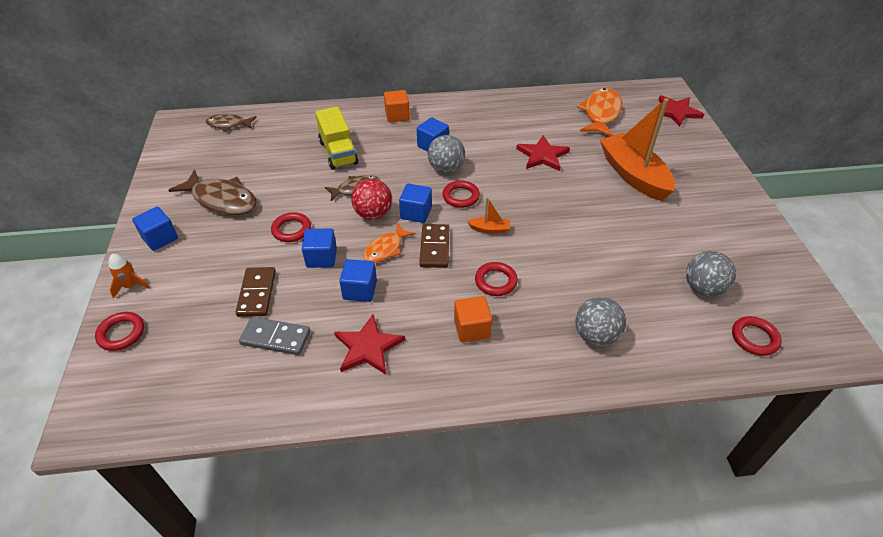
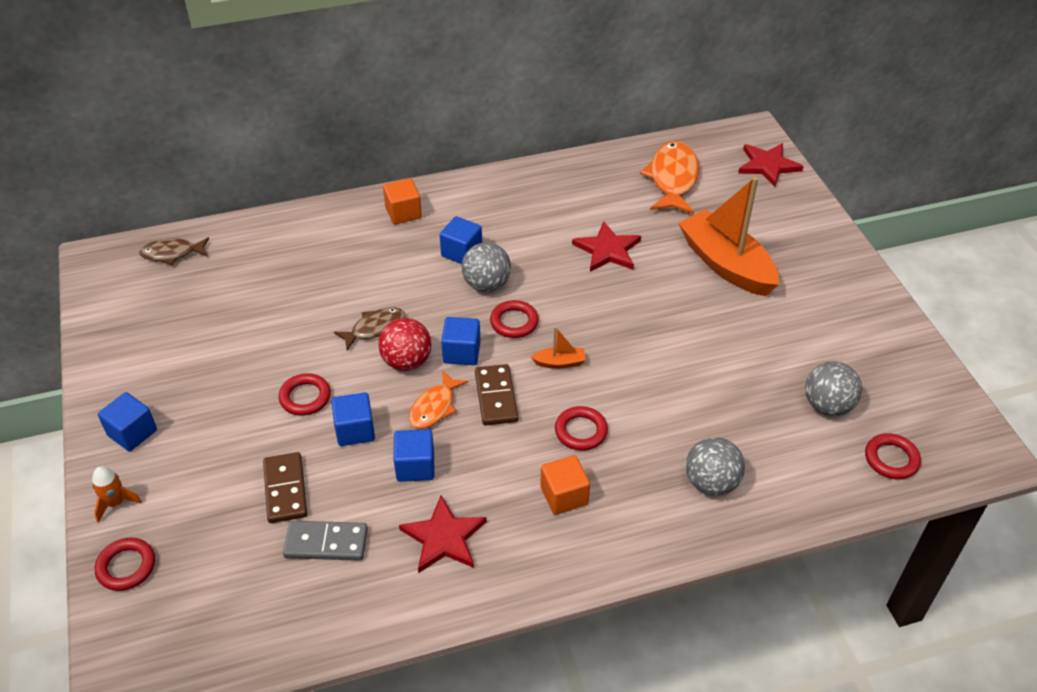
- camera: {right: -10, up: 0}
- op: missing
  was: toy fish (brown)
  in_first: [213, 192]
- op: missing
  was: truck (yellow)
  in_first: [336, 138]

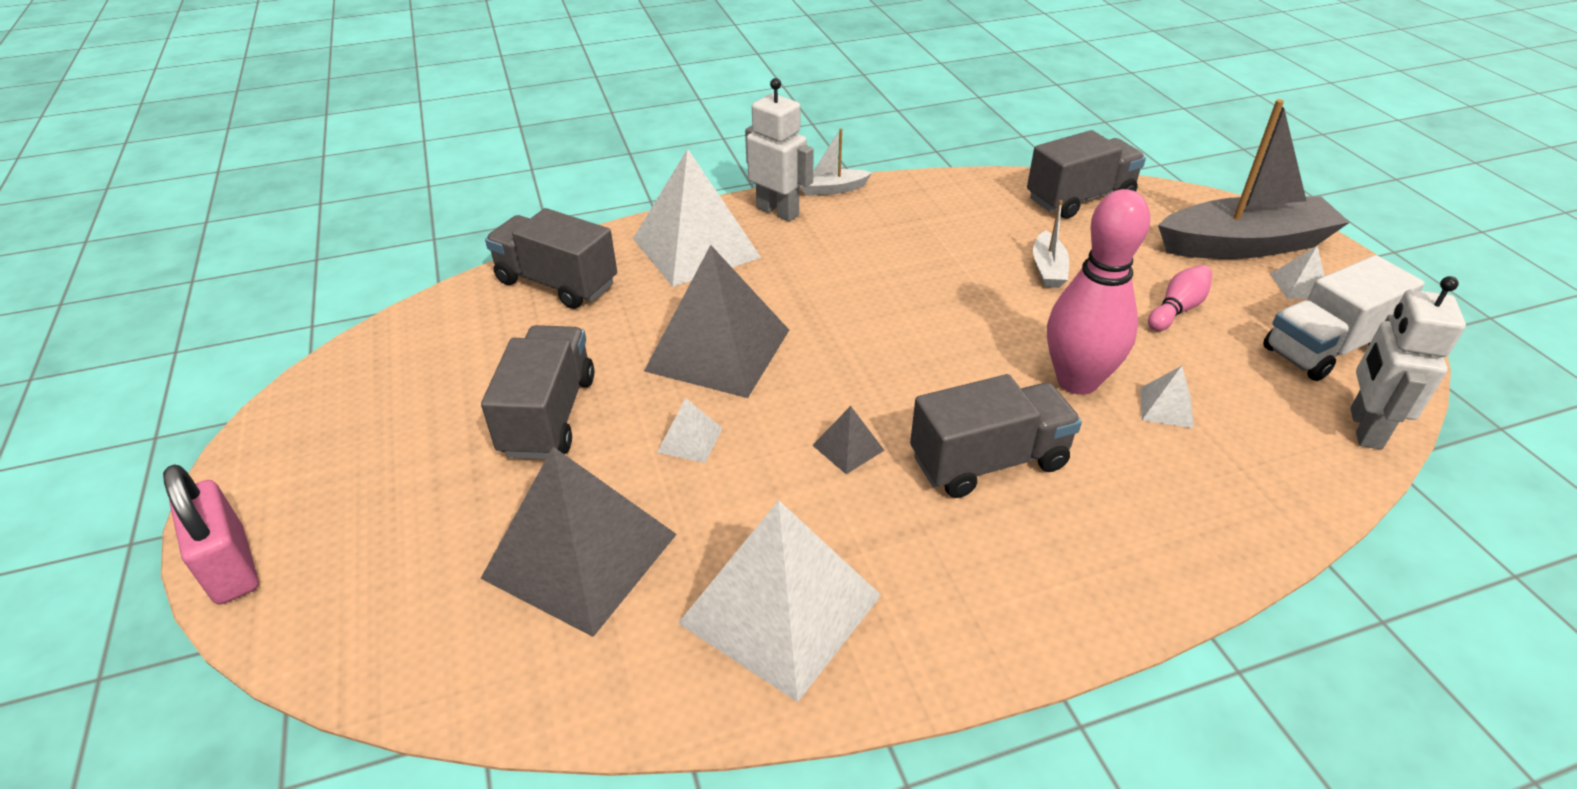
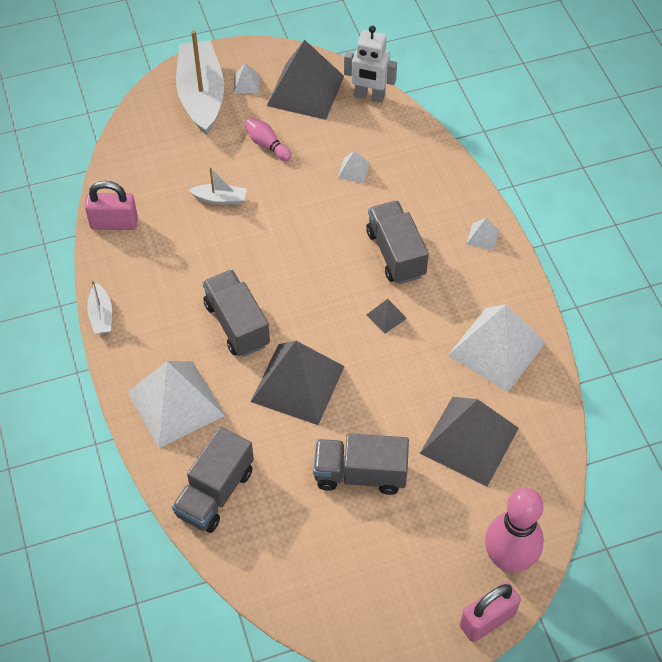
- camera: {right: -90, up: 15}
- op: appeared
  now: padlock (rosy)
  in_second: [111, 205]
- op: colour
  was: toy boat (gray)
  now: toy boat (pure white)
  in_first: [1254, 179]
  in_second: [200, 83]
- op: relocated
  was: truck (gray)
  in_first: [1086, 174]
  in_second: [236, 313]
- op: exchanged
  was: truck (pure white)
  now: pyramid shape (gray)
  in_first: [1344, 318]
  in_second: [305, 80]
- op: relocated
  was: pyramid shape (pure white)
  in_first: [689, 430]
  in_second: [482, 234]
- op: relocated
  was: skittle (rosy)
  in_first: [1099, 292]
  in_second: [514, 530]
- op: missing
  was: robot (pure white)
  in_first: [779, 150]

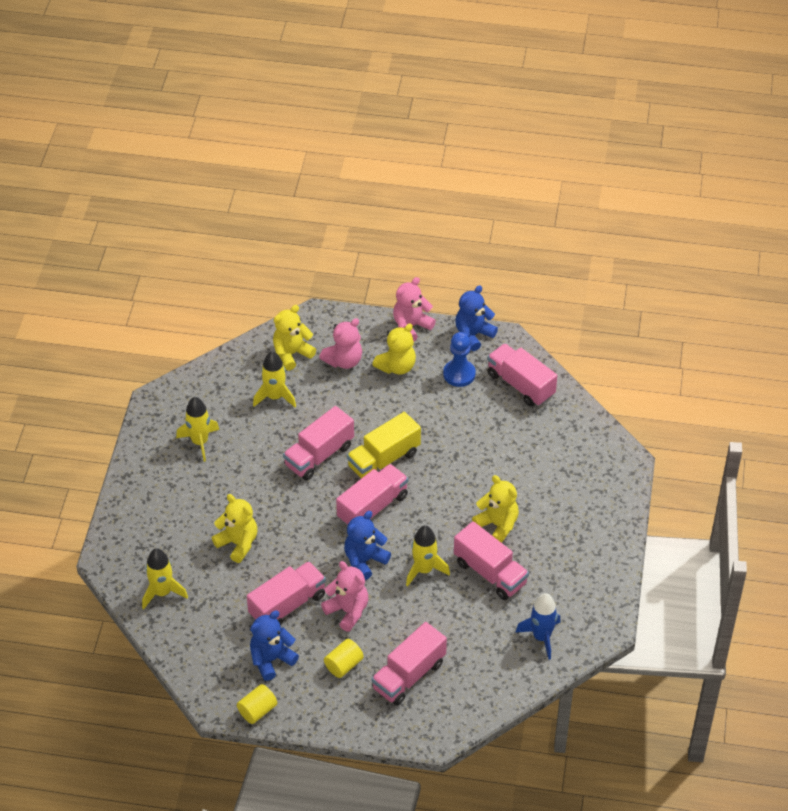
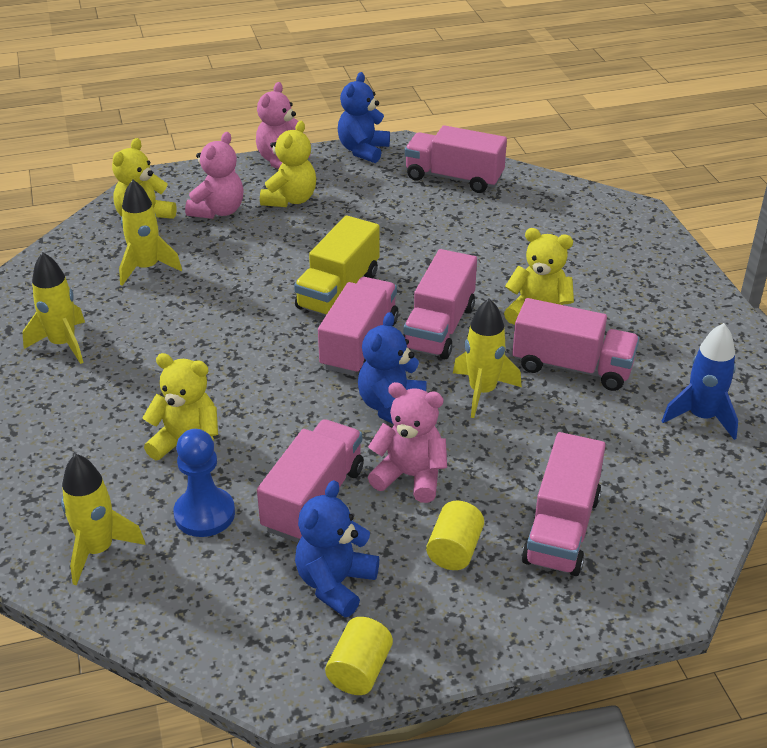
- camera: {right: -25, up: -10}
- op: relocated
  was: game pawn (royal blue)
  in_first: [459, 359]
  in_second: [204, 483]
- op: relocated
  was: truck (rosy)
  in_first: [318, 443]
  in_second: [440, 304]

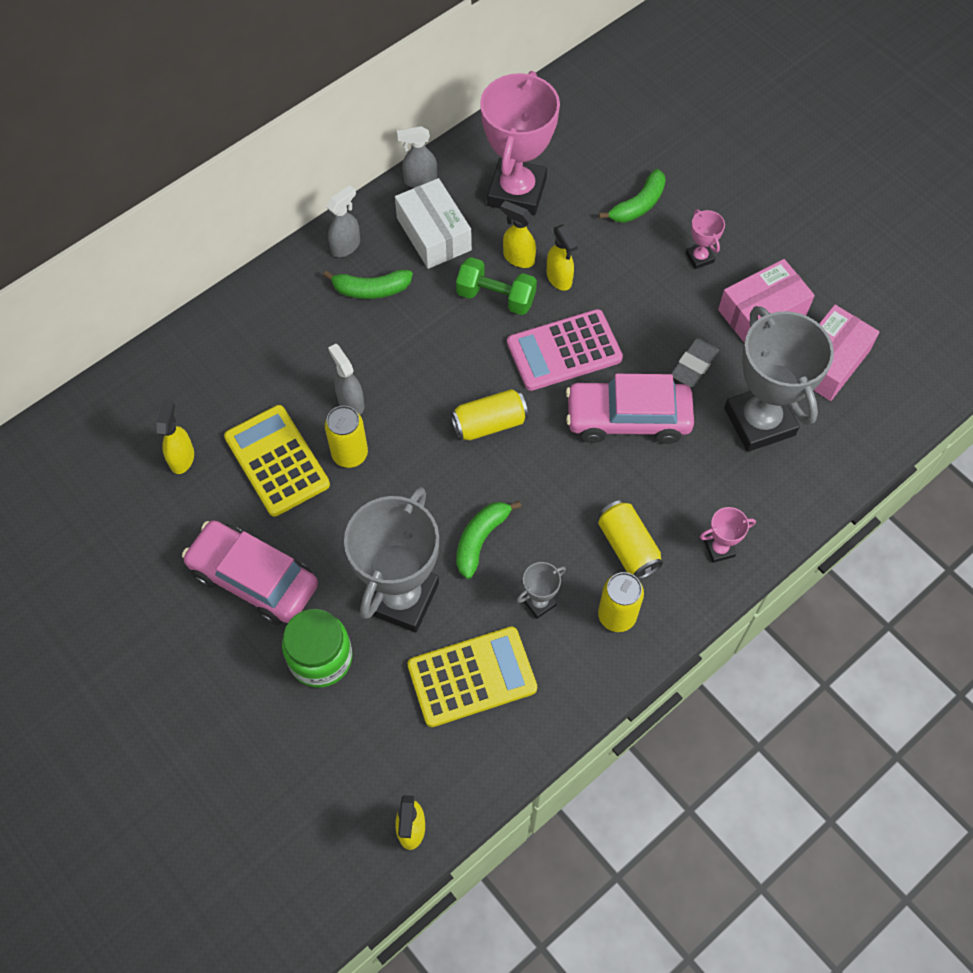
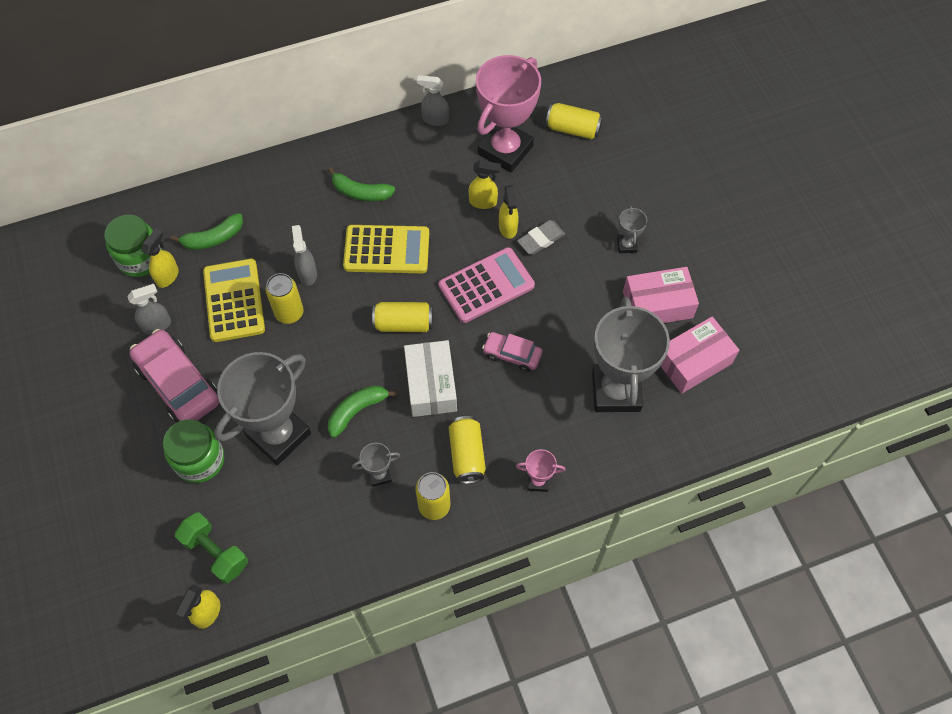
- camera: {right: 20, up: 0}
- op: appeared
  now: preserve jar (emerald)
  in_second: [133, 246]
- op: relocated
  was: sprayer (gray)
  in_first: [343, 221]
  in_second: [149, 309]
- op: relocated
  was: banana (emerald)
  in_first: [632, 196]
  in_second: [207, 231]
- op: relocated
  was: dumbbell (emerald)
  in_first: [496, 286]
  in_second: [211, 547]
- op: relocated
  was: pocket calculator (yellow)
  in_first: [472, 677]
  in_second: [386, 249]
- op: relocated
  was: box (pure white)
  in_first: [433, 223]
  in_second: [430, 378]
- op: spun
  was: pocket calculator (rosy)
  in_first: [565, 350]
  in_second: [486, 285]
  clockwise: 150
- op: spun
  was: sprayer (yellow)
  in_first: [518, 234]
  in_second: [484, 184]
  clockwise: 135
- op: size
  was: toy car (rosy)
  in_first: [630, 409]
  in_second: [512, 352]
  ratio: 0.56
- op: relocated
  was: eraser (gray)
  in_first: [695, 363]
  in_second: [541, 237]
- op: appeared
  now: can (yellow)
  in_second: [574, 121]
- op: colour
  was: trophy (rosy)
  now: trophy (gray)
  in_first: [705, 239]
  in_second: [632, 229]

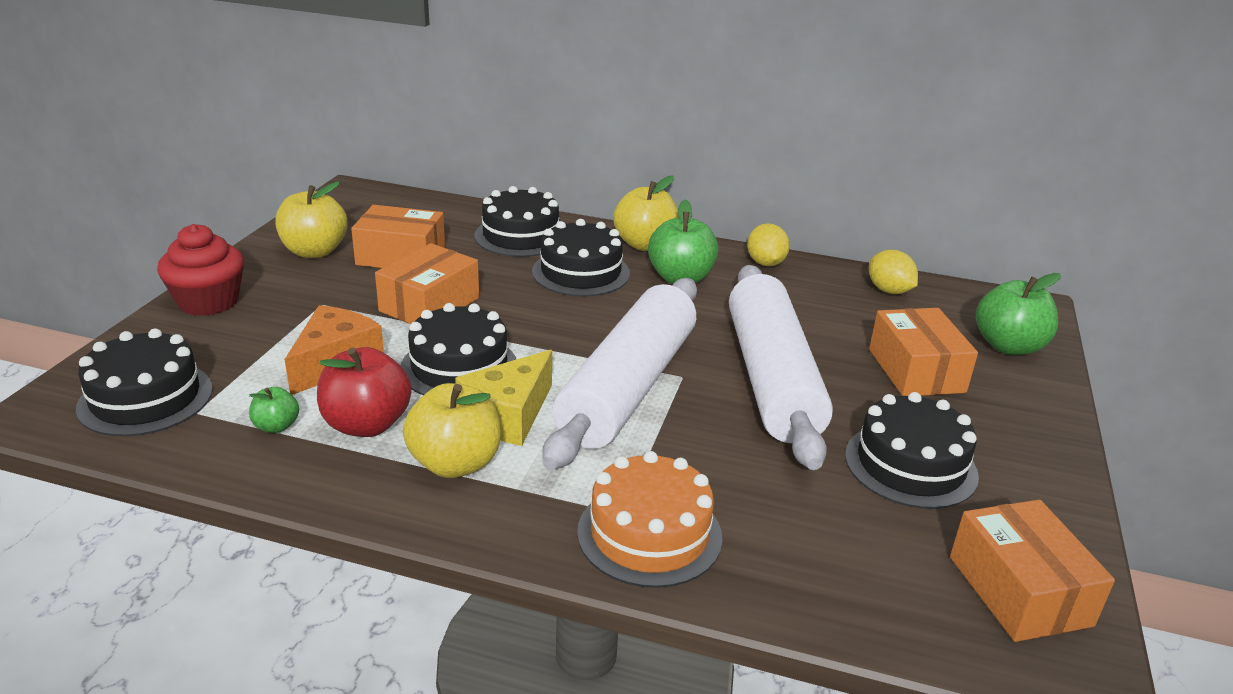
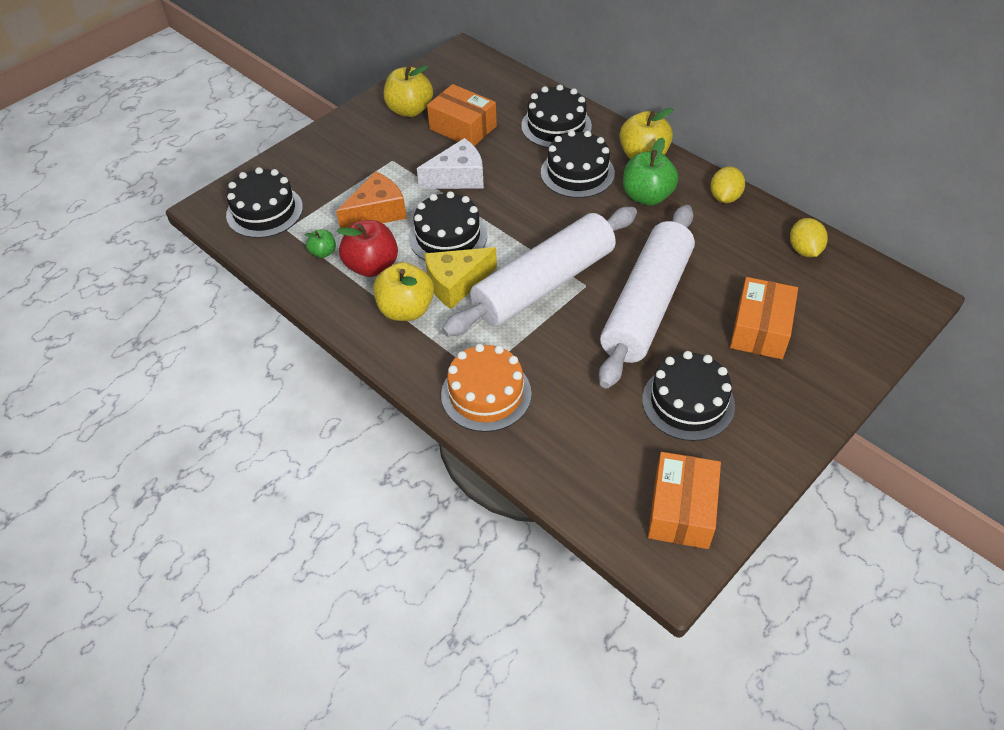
- camera: {right: 30, up: 20}
- op: exchanged
  was: box (orange-coloured)
  now: cheese (pure white)
  in_first: [427, 283]
  in_second: [450, 163]
- op: missing
  was: muffin (red)
  in_first: [200, 270]
- op: missing
  was: apple fruit (emerald)
  in_first: [1018, 314]

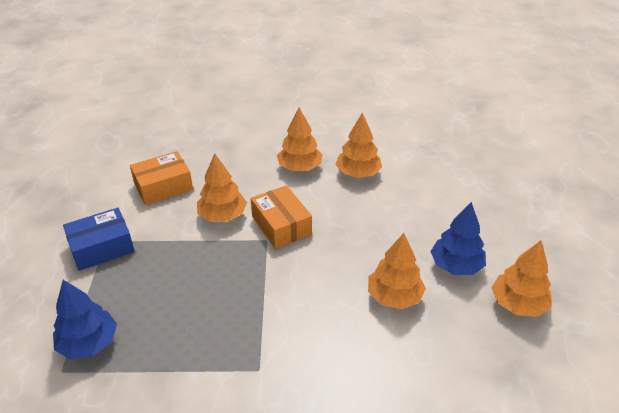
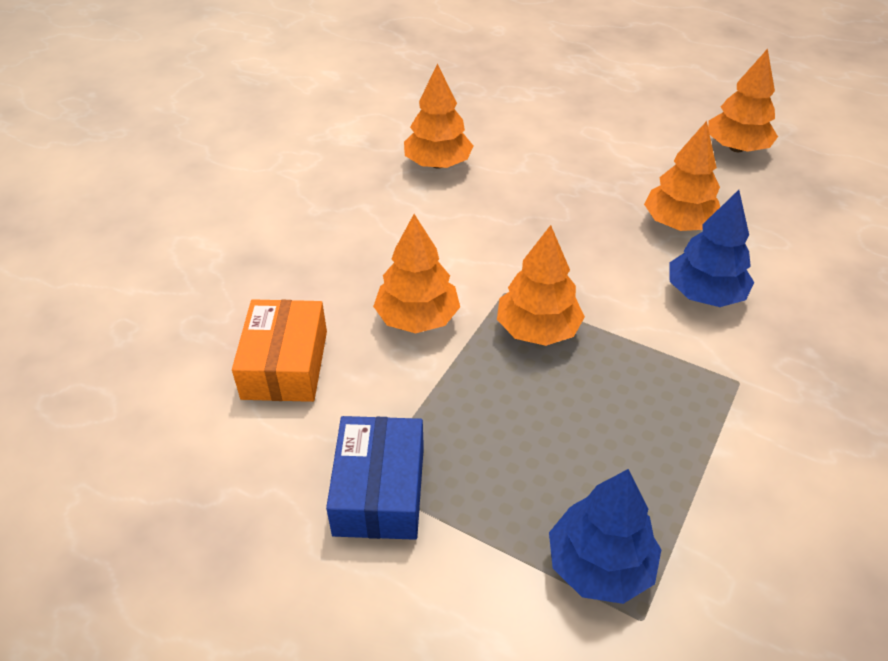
- camera: {right: -60, up: 5}
- op: relocated
  was: toy tree (orange-coloured)
  in_first: [300, 139]
  in_second: [541, 285]
- op: relocated
  was: toy tree (royal blue)
  in_first: [458, 238]
  in_second: [712, 248]
- op: missing
  was: box (orange-coloured)
  in_first: [281, 217]

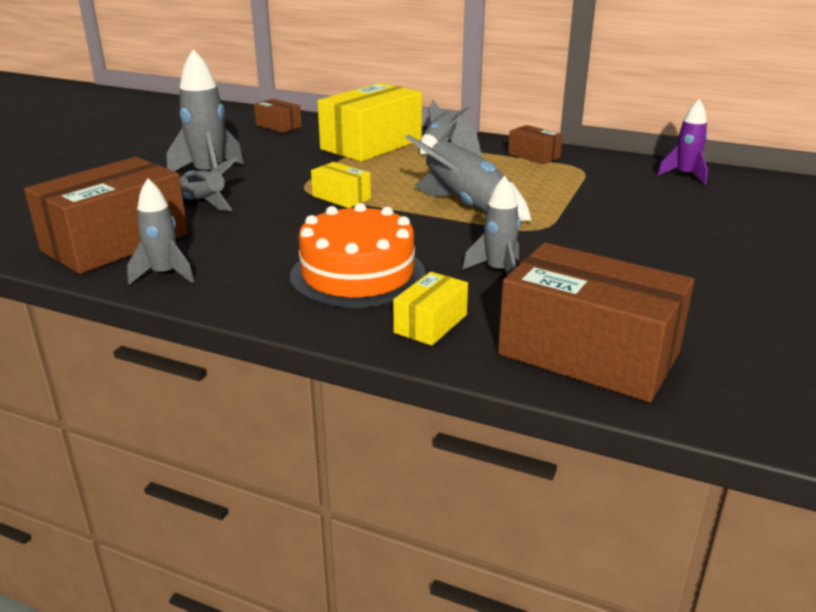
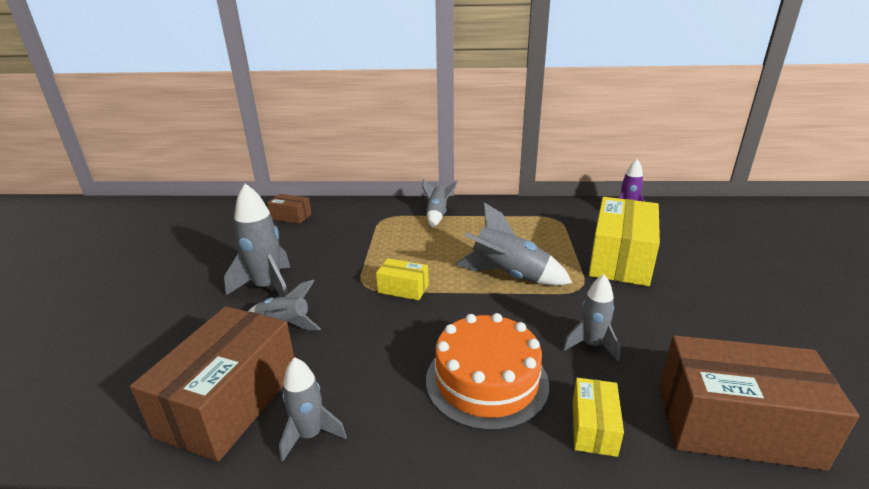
- camera: {right: -20, up: 0}
- op: relocated
  was: box (yellow)
  in_first: [369, 122]
  in_second: [624, 241]
- op: missing
  was: box (brown)
  in_first: [535, 144]

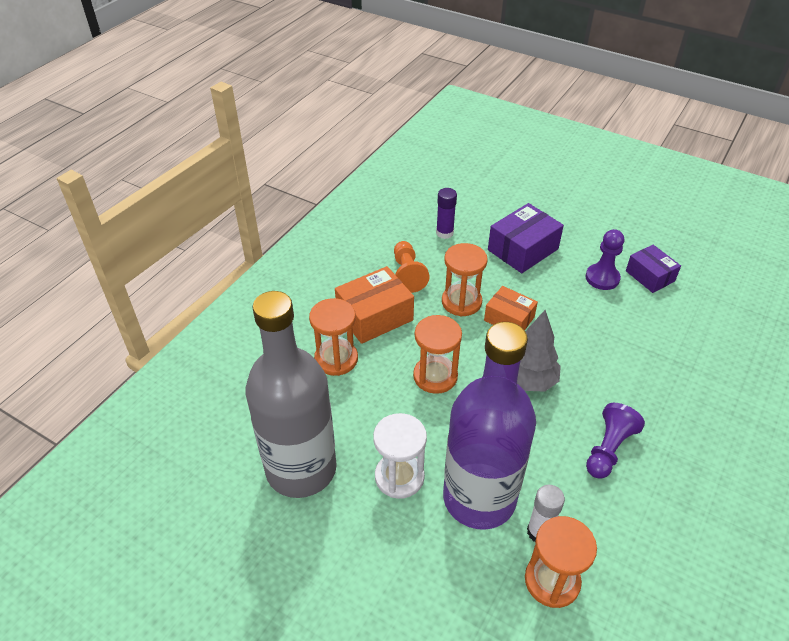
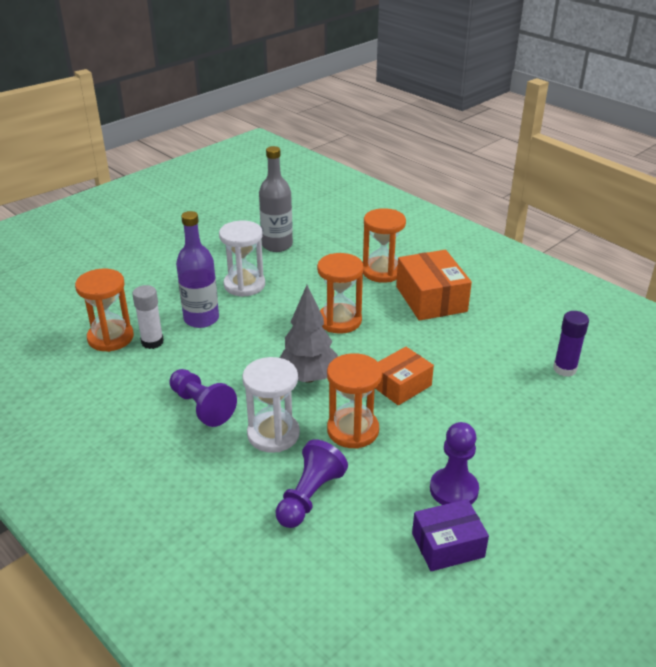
- camera: {right: 105, up: -10}
- op: size
  was: drink bottle (purple)
  in_first: [489, 426]
  in_second: [197, 269]
  ratio: 0.56
- op: appeared
  now: sandglass (pure white)
  in_second: [271, 405]
- op: size
  was: drink bottle (gray)
  in_first: [291, 394]
  in_second: [276, 199]
  ratio: 0.56
- op: appeared
  now: game pawn (purple)
  in_second: [311, 483]
- op: relocated
  was: sandglass (orange-coloured)
  in_first: [465, 279]
  in_second: [354, 401]
- op: missing
  was: game pawn (orange-coloured)
  in_first: [412, 267]
- op: missing
  was: box (purple)
  in_first: [526, 238]

